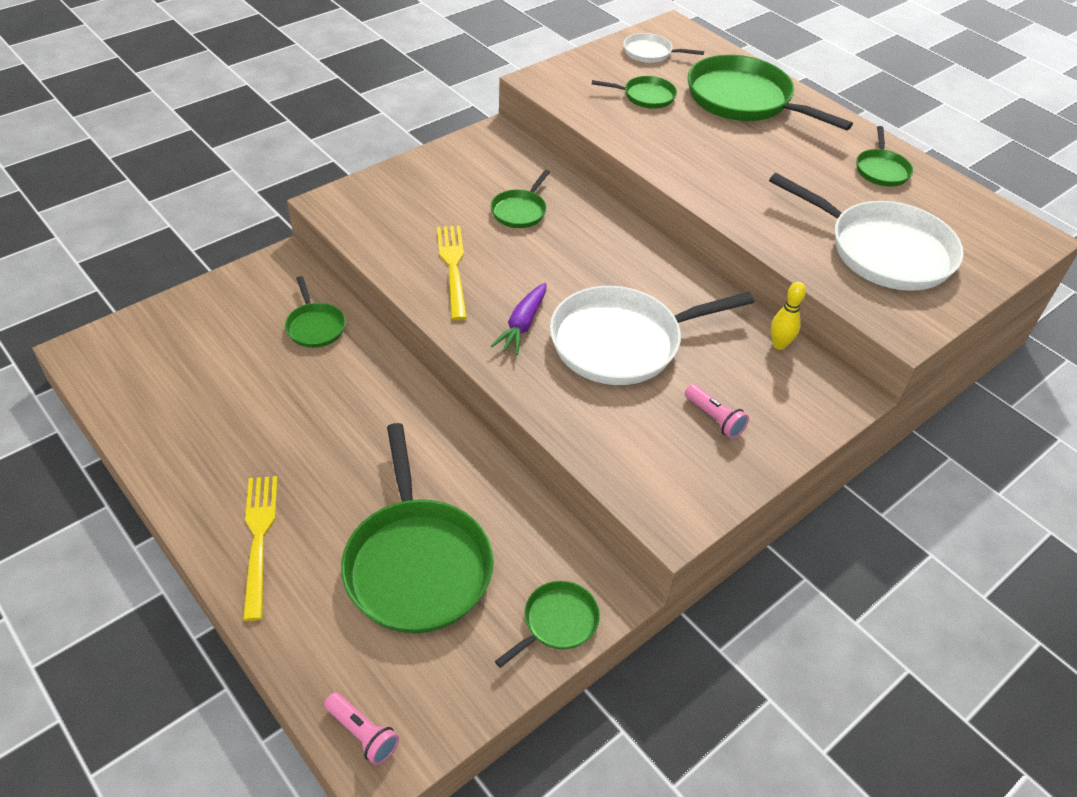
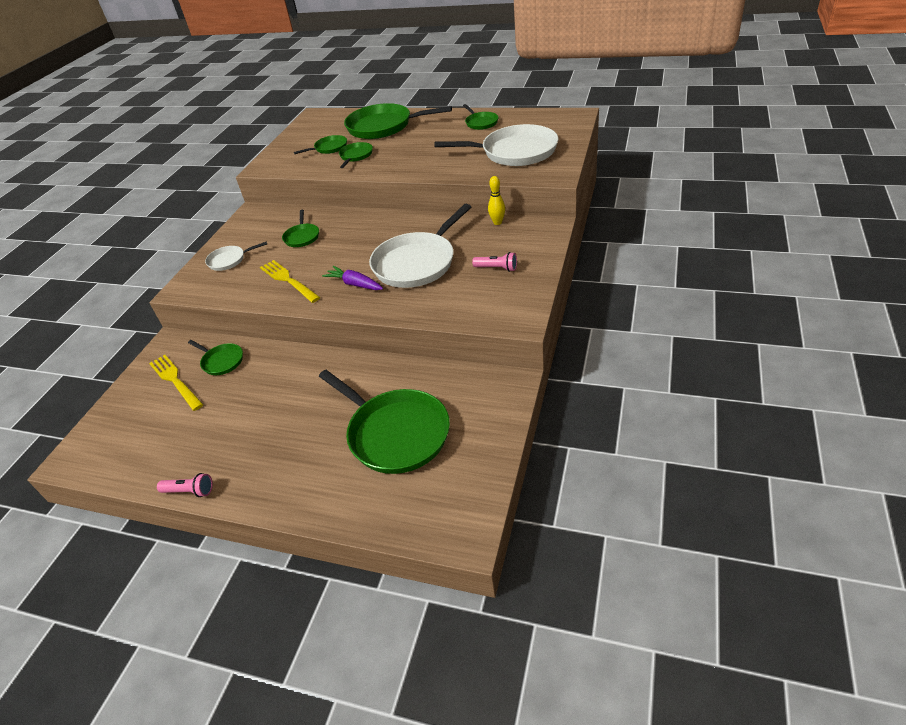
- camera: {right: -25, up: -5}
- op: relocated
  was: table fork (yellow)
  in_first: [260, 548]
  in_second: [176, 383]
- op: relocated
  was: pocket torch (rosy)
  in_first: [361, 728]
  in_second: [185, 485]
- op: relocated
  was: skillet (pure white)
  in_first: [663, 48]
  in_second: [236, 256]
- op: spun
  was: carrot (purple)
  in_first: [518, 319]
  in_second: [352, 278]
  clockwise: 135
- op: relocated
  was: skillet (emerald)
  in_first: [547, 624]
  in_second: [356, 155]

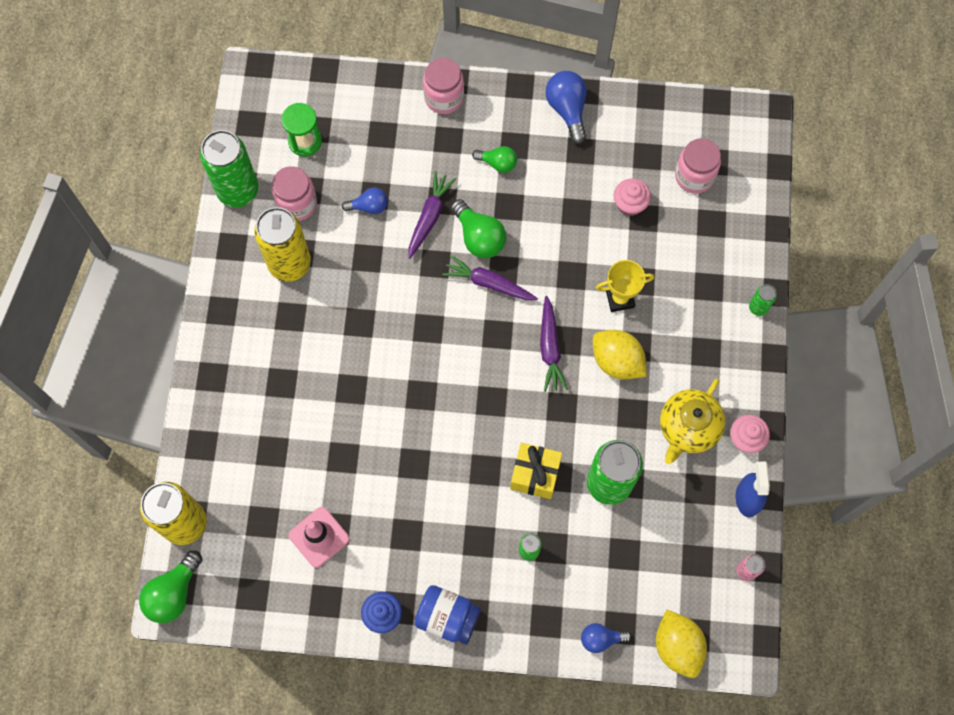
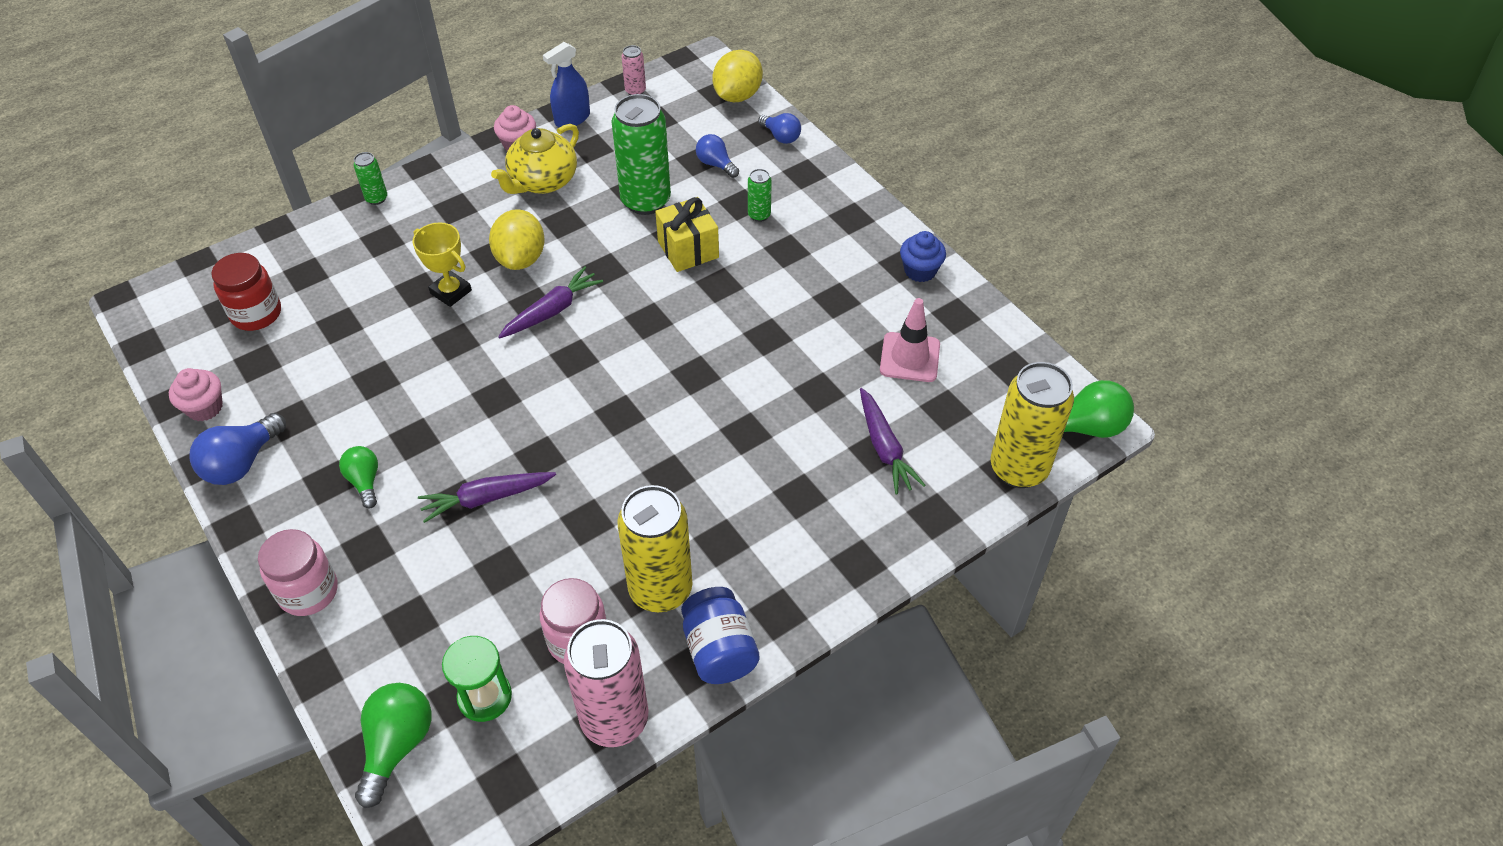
- camera: {right: -130, up: -20}
- op: relocated
  was: muffin (rosy)
  in_first: [632, 197]
  in_second: [196, 394]
- op: colour
  was: preserve jar (rosy)
  now: preserve jar (red)
  in_first: [698, 166]
  in_second: [246, 292]
- op: relocated
  was: bulb (emerald)
  in_first: [478, 228]
  in_second: [393, 745]
- op: spun
  was: tea pot (yellow)
  in_first: [692, 421]
  in_second: [535, 159]
  clockwise: 135
- op: colour
  was: can (emerald)
  now: can (rosy)
  in_first: [229, 168]
  in_second: [606, 683]
- op: relocated
  was: preserve jar (royal blue)
  in_first: [447, 615]
  in_second: [720, 635]
- op: relocated
  was: bulb (royal blue)
  in_first: [365, 201]
  in_second: [717, 156]
- op: relocated
  was: carrot (purple)
  in_first: [490, 277]
  in_second: [892, 441]

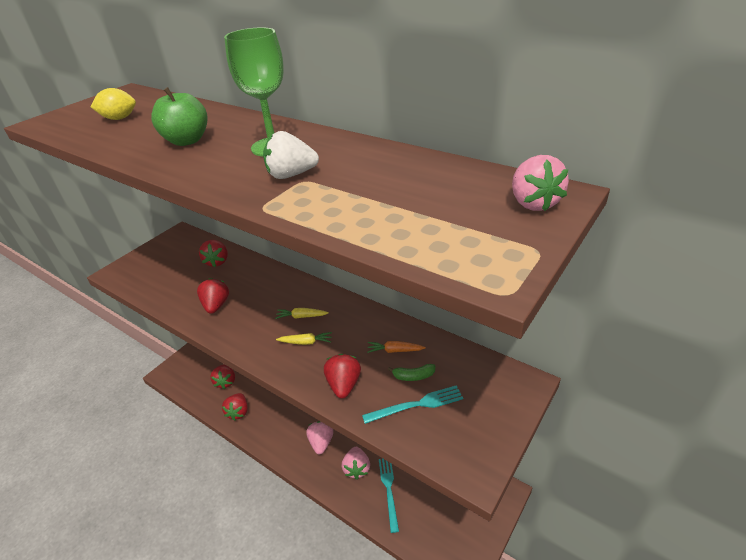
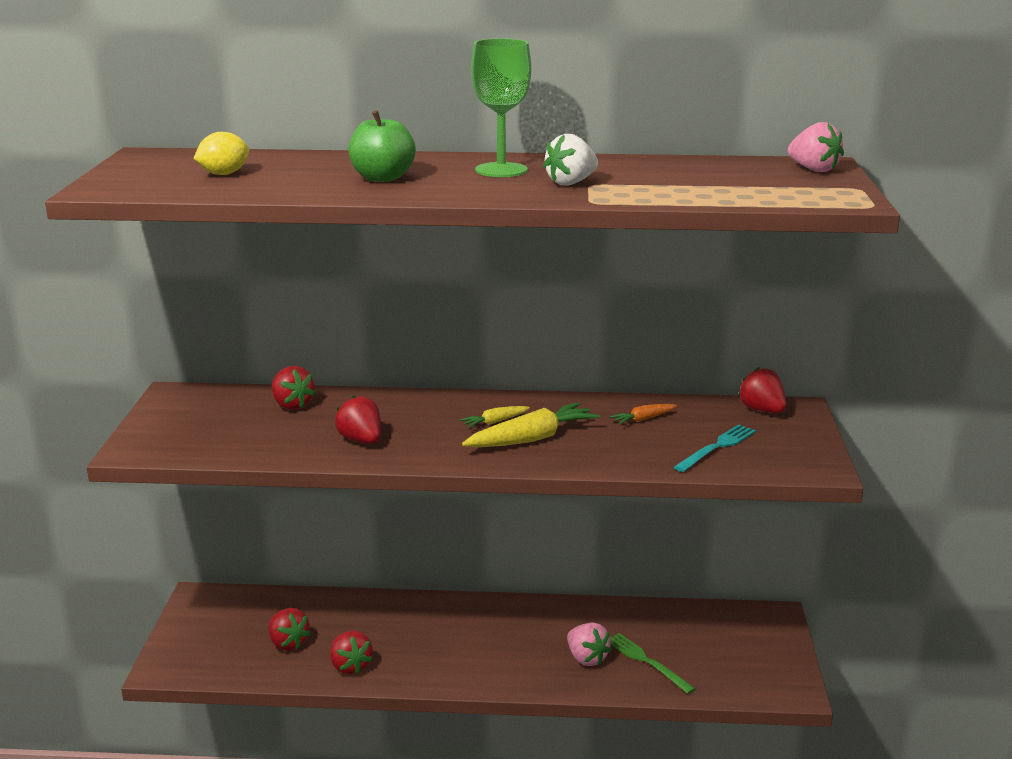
- camera: {right: -35, up: -15}
- op: size
  was: carrot (yellow)
  in_first: [304, 338]
  in_second: [531, 424]
  ratio: 1.94
- op: colour
  was: table fork (teal)
  now: table fork (emerald)
  in_first: [389, 496]
  in_second: [653, 663]
- op: relocated
  was: toy strawberry (red)
  in_first: [342, 376]
  in_second: [762, 390]
- op: missing
  was: toy strawberry (rosy)
  in_first: [319, 437]
- op: missing
  was: banana (emerald)
  in_first: [411, 372]

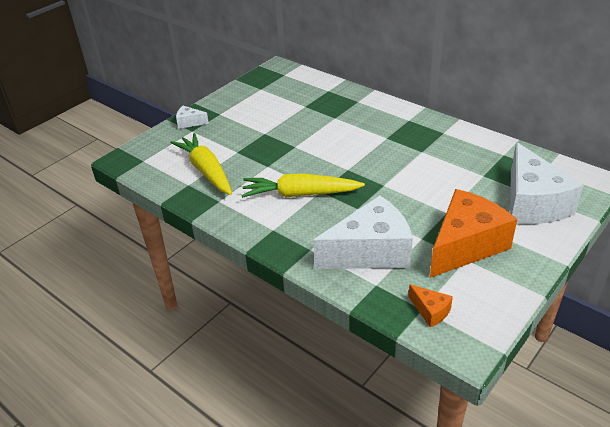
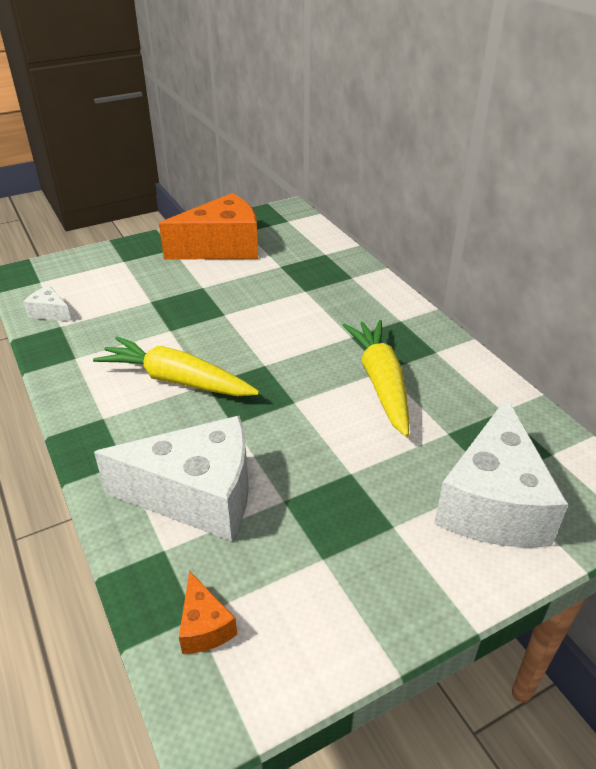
- camera: {right: 20, up: 0}
- op: relocated
  was: cheese (pure white)
  in_first: [192, 117]
  in_second: [47, 303]
- op: relocated
  was: cheese (orange-coloured)
  in_first: [473, 233]
  in_second: [208, 226]
- op: relocated
  was: carrot (yellow)
  in_first: [201, 164]
  in_second: [375, 378]

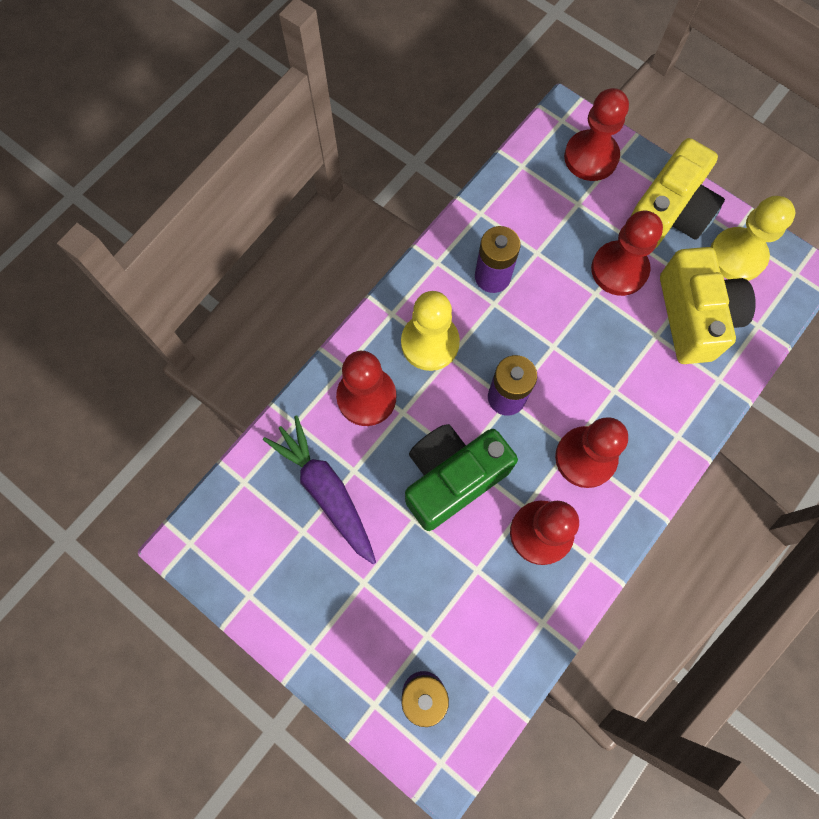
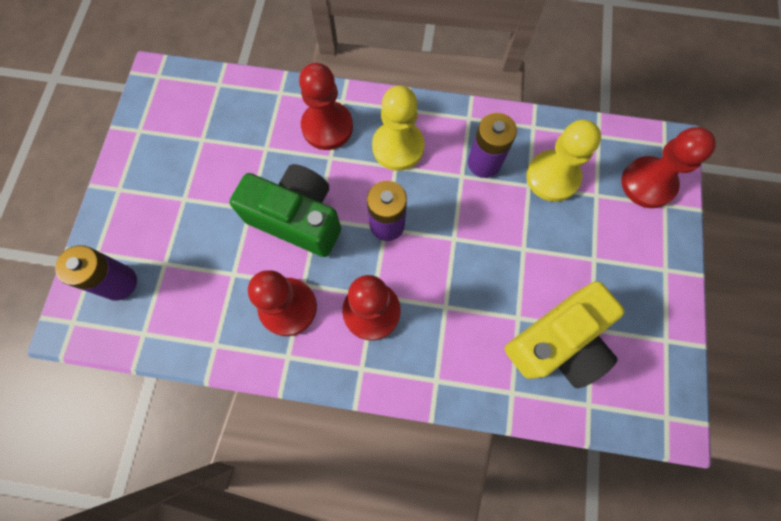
- camera: {right: 60, up: 0}
- op: relocated
  was: game pawn (yellow)
  in_first: [753, 238]
  in_second: [563, 161]
- op: missing
  was: carrot (purple)
  in_first: [319, 490]
- op: missing
  was: game pawn (red)
  in_first: [627, 253]
- op: missing
  was: photo camera (yellow)
  in_first: [677, 193]

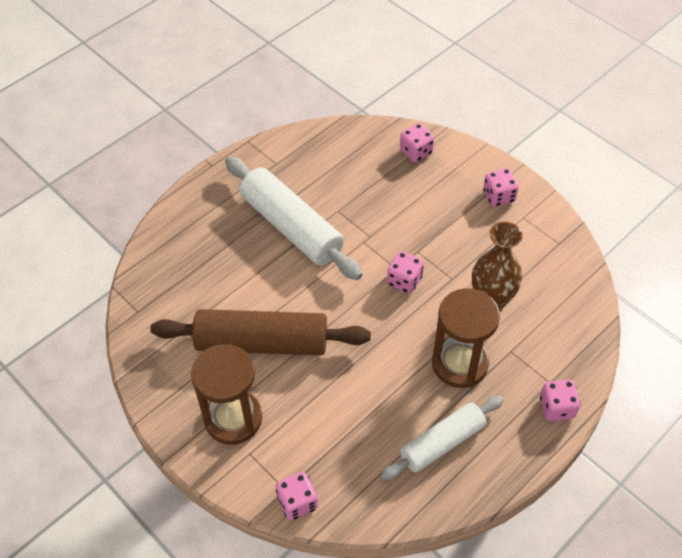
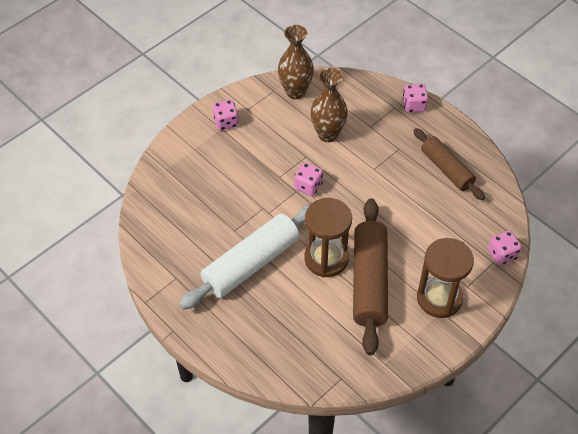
- camera: {right: -90, up: 0}
- op: appeared
  now: tall vase (brown)
  in_second: [296, 62]
- op: relocated
  was: sandglass (brown)
  in_first: [466, 338]
  in_second: [328, 237]
- op: colour
  was: rolling pin (pure white)
  now: rolling pin (brown)
  in_first: [442, 438]
  in_second: [449, 164]
- op: missing
  was: game die (rosy)
  in_first: [417, 142]

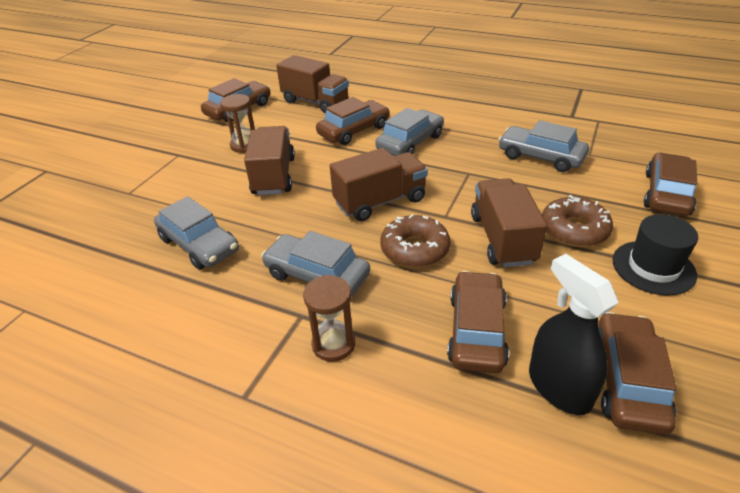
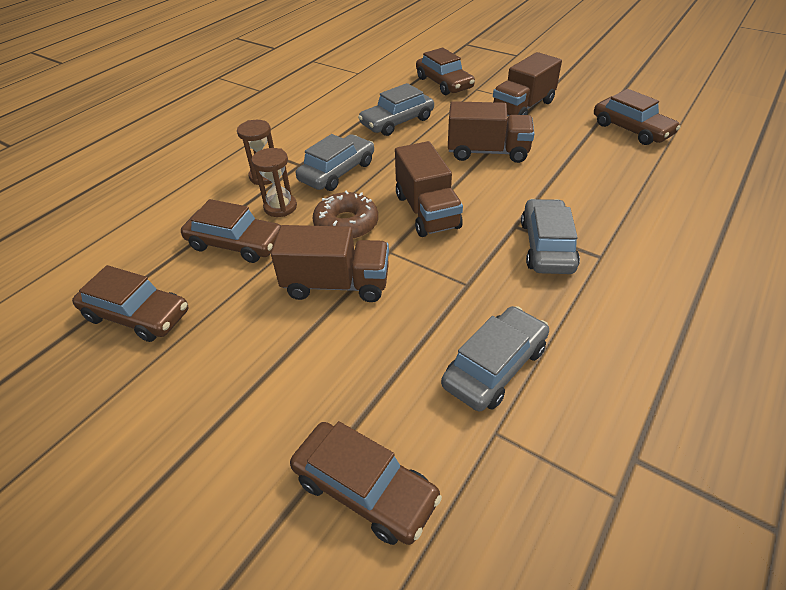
- camera: {right: 100, up: 5}
- op: relocated
  was: sandglass (brown)
  in_first: [237, 123]
  in_second: [274, 182]
- op: relocated
  was: toy car (brown)
  in_first: [353, 121]
  in_second: [445, 71]
- op: relocated
  was: truck (brown)
  in_first: [312, 84]
  in_second: [527, 84]
- op: spun
  was: toy car (gray)
  in_first: [409, 132]
  in_second: [550, 236]
  clockwise: -135
- op: missing
  was: sprayer (black)
  in_first: [574, 334]
- op: missing
  was: glazed donut (brown)
  in_first: [577, 221]
- op: missing
  was: tall hat (black)
  in_first: [655, 254]

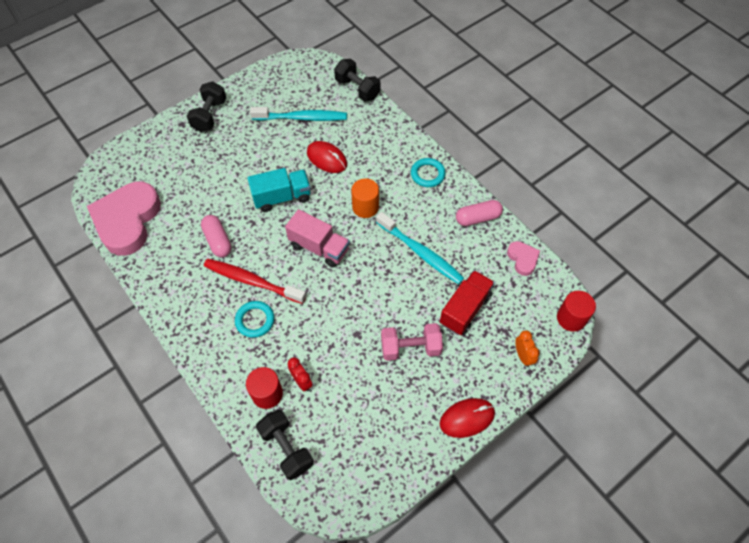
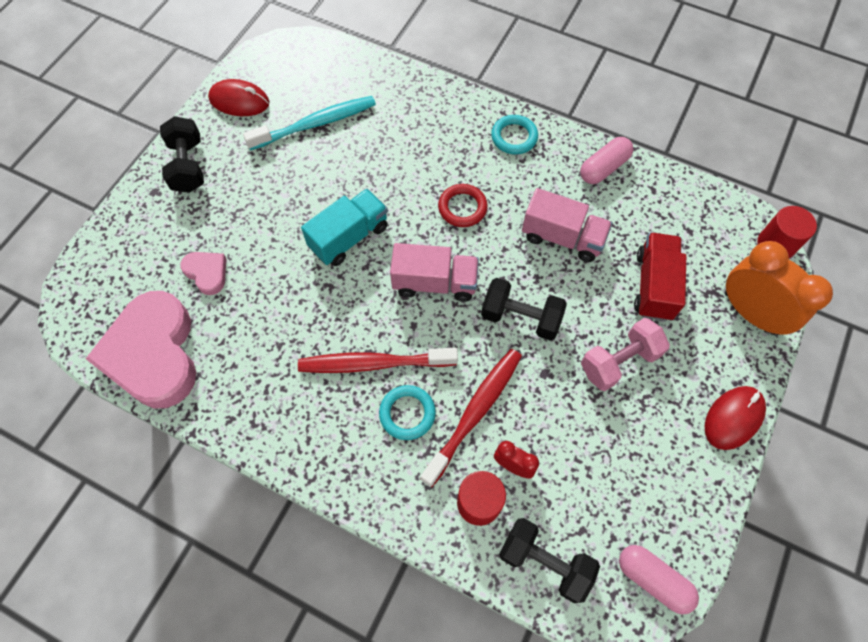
- camera: {right: -25, up: 5}
- op: relocated
  was: heart shape (rosy)
  in_first: [523, 258]
  in_second: [203, 273]
- op: relocated
  was: computer mouse (red)
  in_first: [327, 157]
  in_second: [239, 97]
- op: appeared
  now: dental brush (red)
  in_second: [471, 418]
- op: exchanged
  was: cylinder (orange-coloured)
  now: ring (red)
  in_first: [365, 198]
  in_second: [463, 205]
- op: relocated
  was: dumbbell (black)
  in_first: [357, 80]
  in_second: [524, 309]
- op: exchanged
  was: dental brush (teal)
  now: truck (rosy)
  in_first: [420, 248]
  in_second: [567, 225]
- op: relocated
  was: capsule (rosy)
  in_first: [216, 236]
  in_second: [659, 580]
- op: size
  was: alarm clock (orange-coloured)
  in_first: [527, 348]
  in_second: [779, 288]
  ratio: 2.06

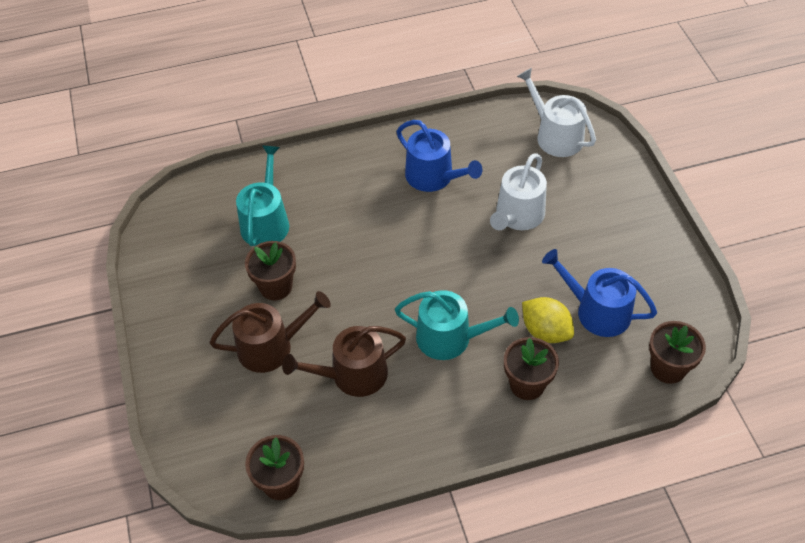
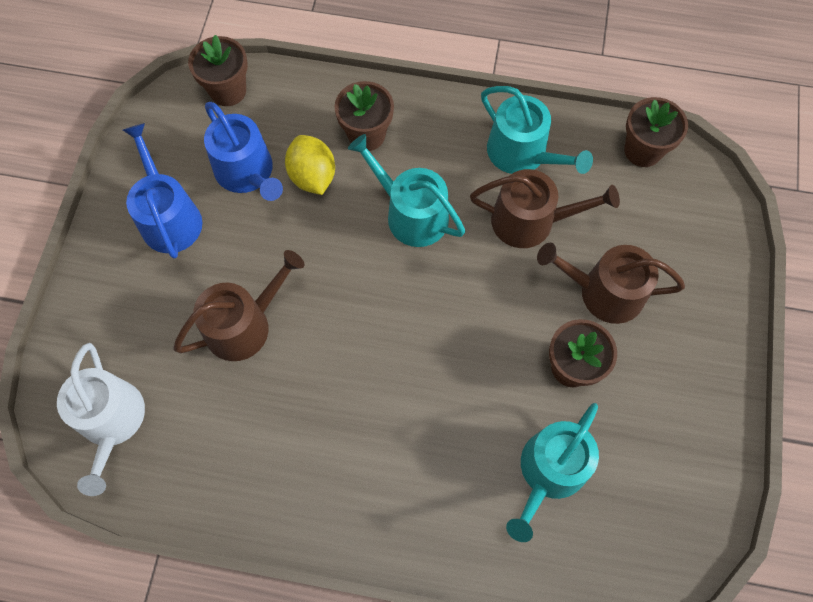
- camera: {right: -155, up: 15}
- op: relocated
  was: watering pot (royal blue)
  in_first: [439, 156]
  in_second: [163, 191]
- op: colour
  was: watering pot (pure white)
  now: watering pot (brown)
  in_first: [518, 191]
  in_second: [239, 305]
- op: appeared
  now: watering pot (teal)
  in_second: [537, 130]

